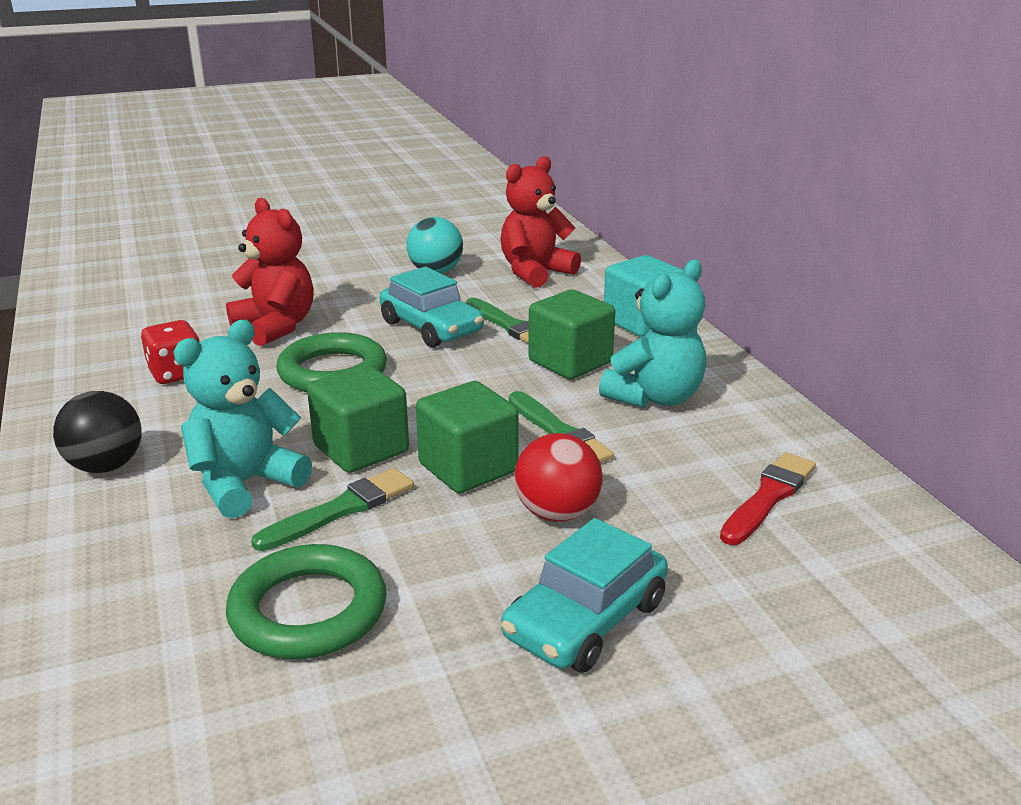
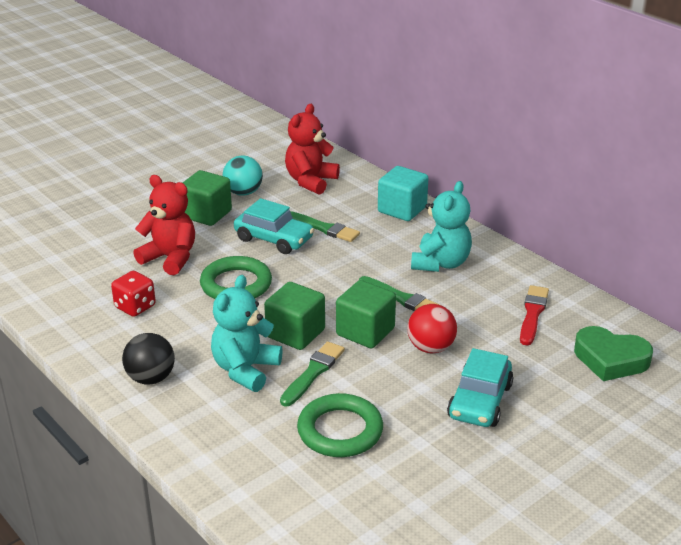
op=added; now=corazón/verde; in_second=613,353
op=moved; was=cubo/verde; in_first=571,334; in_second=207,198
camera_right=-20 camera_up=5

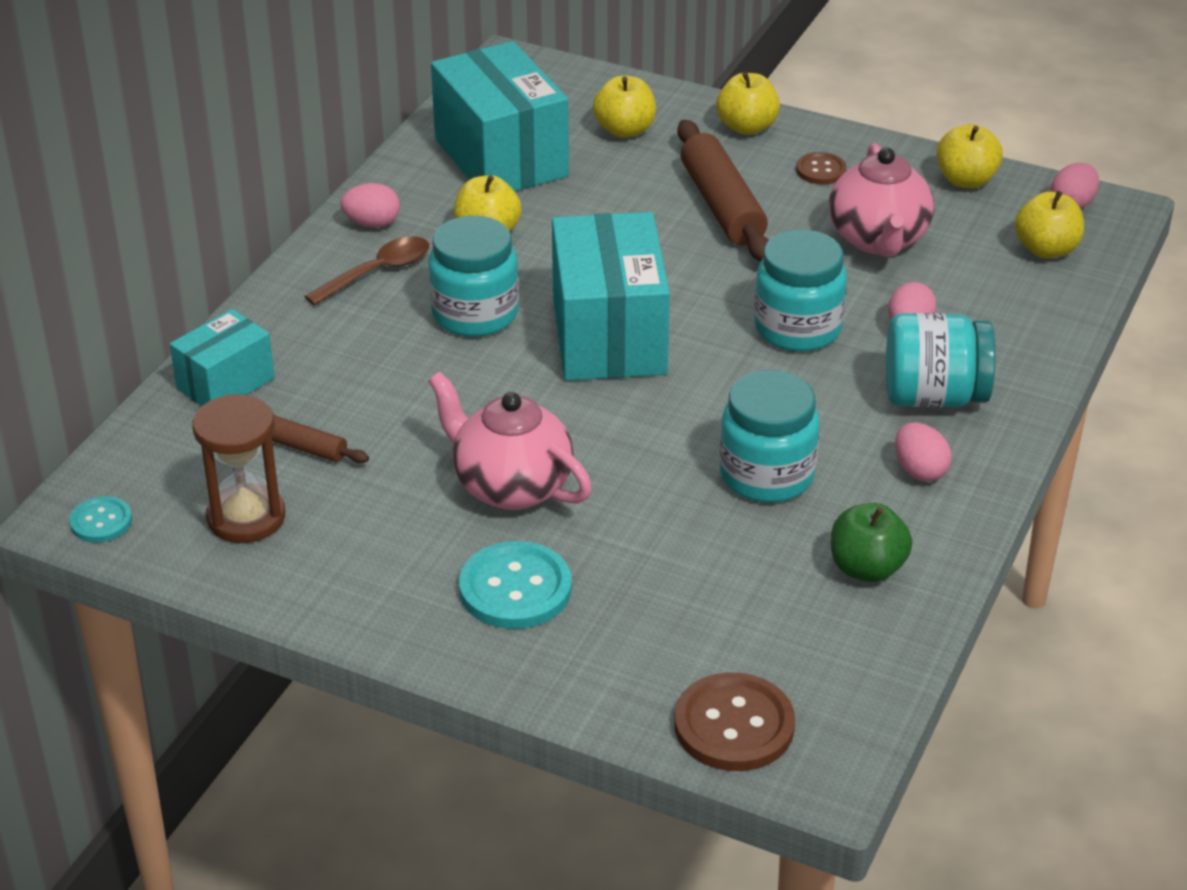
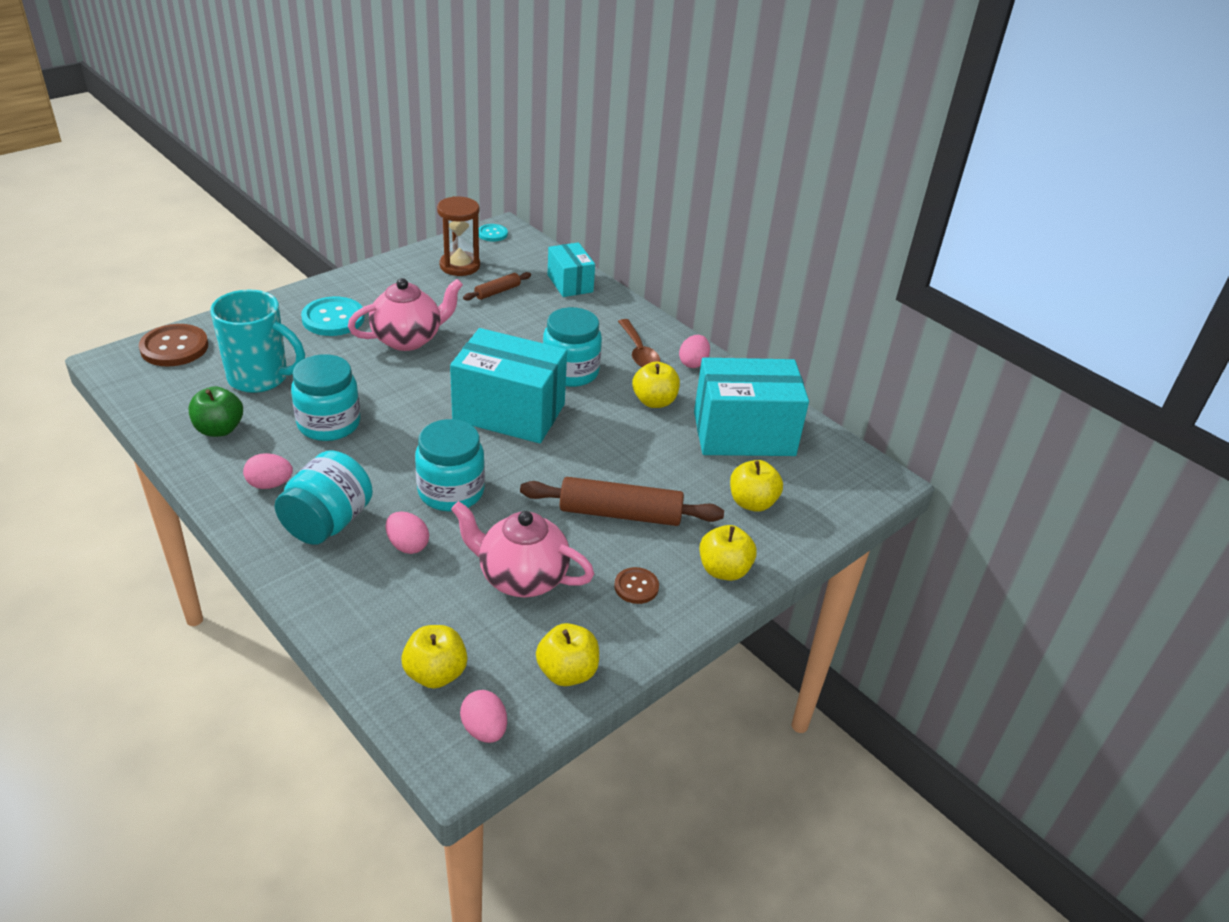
op=added; now=taza/turquesa; in_second=257,341
camera_right=110 camera_up=0

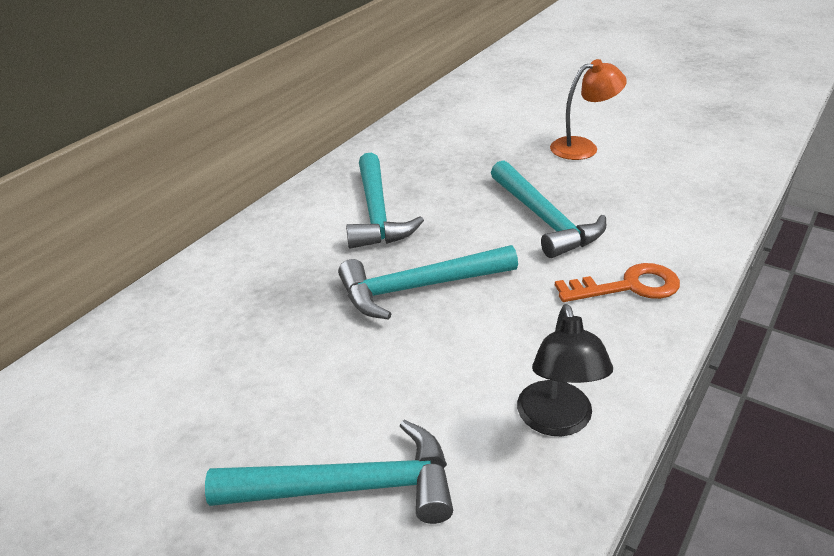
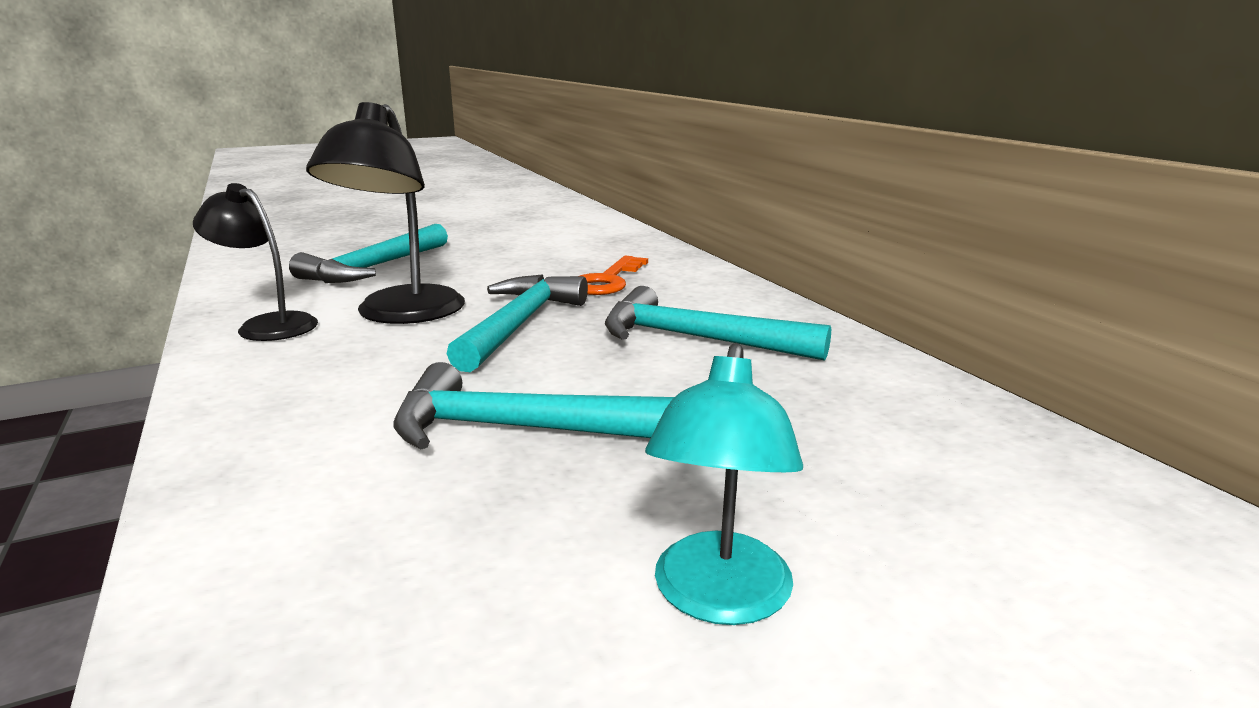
op=added; now=lámpara/negro; in_second=385,213
op=moved; was=llave/naranja; in_first=617,282; in_second=614,275
op=recoloured; was=lámpara/naranja; now=lámpara/turquesa; in_first=588,109; in_second=724,484
camera_right=120 camera_up=-15

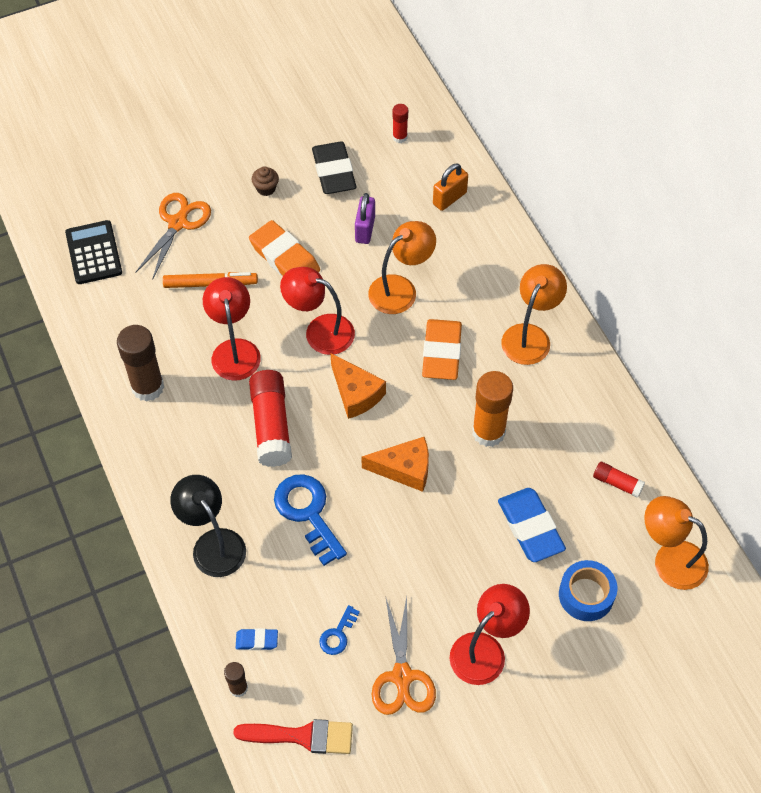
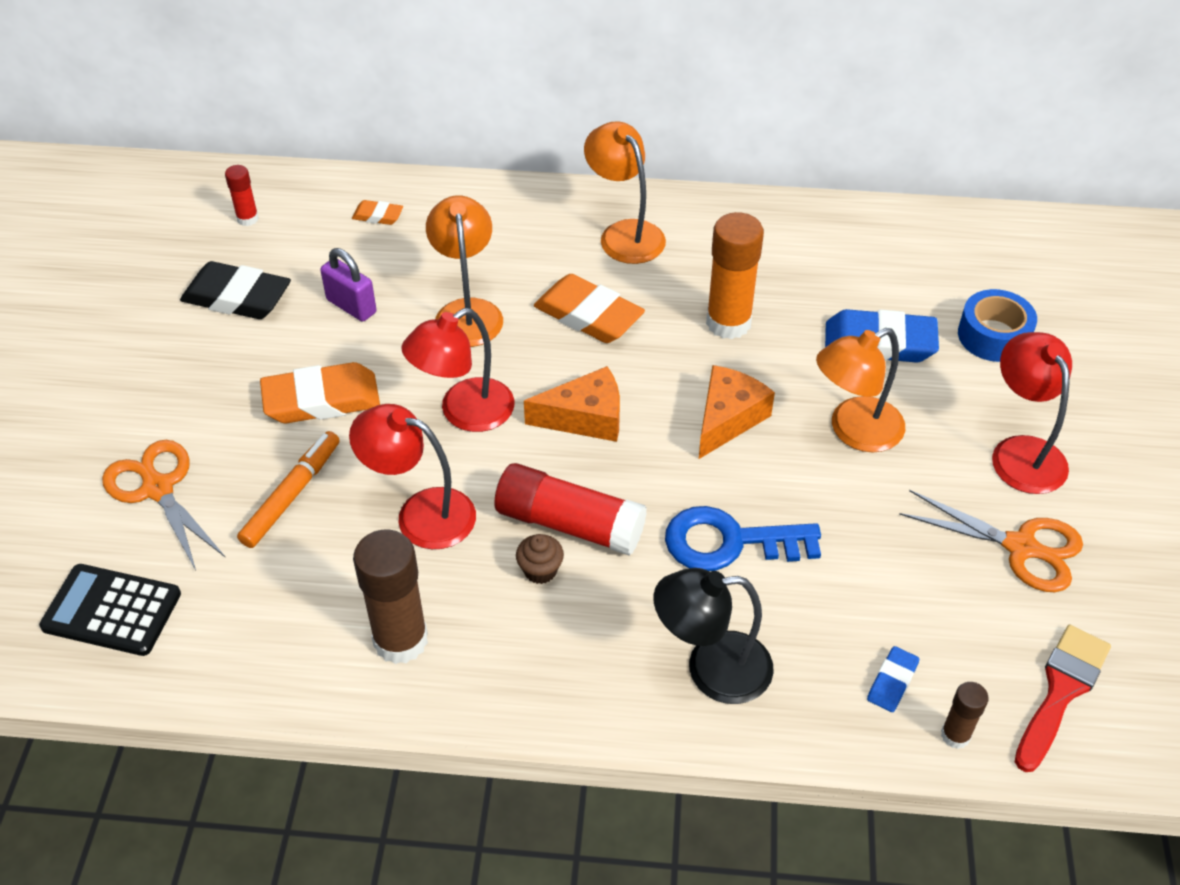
op=removed; was=llave/azul; in_first=339,630
op=removed; was=barra de pegamento/rojo; in_first=619,480
op=moved; was=magdalena/marrón; in_first=265,181; in_second=540,559
op=moved; was=lámpara/naranja; in_first=676,543; in_second=860,390
op=replaced; was=candado/naranja; now=goma de borrar/naranja; in_first=450,187; in_second=377,212
camera_right=-60 camera_up=-10

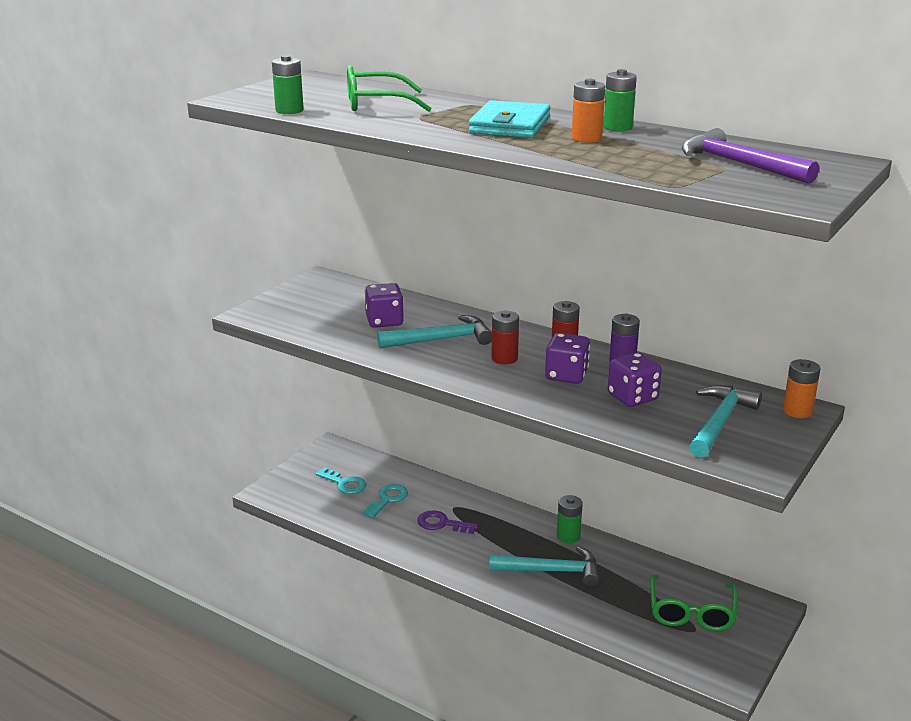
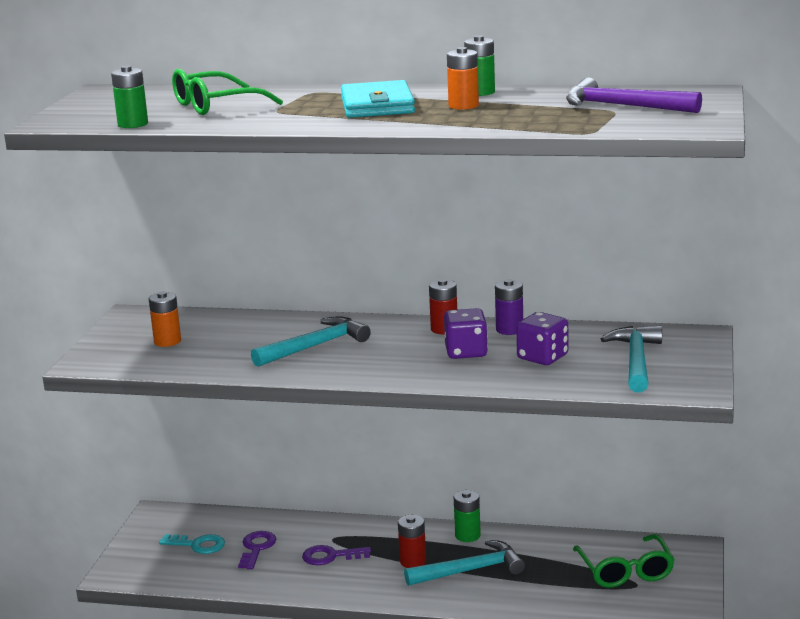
op=removed; was=dado/morado; in_first=384,305
op=moved; was=pila/rojo; in_first=505,337; in_second=412,541
op=moved; was=pila/naranja; in_first=802,388; in_second=165,319
op=recoloured; was=llave/turquesa; now=llave/morado; in_first=385,501; in_second=257,550
camera_right=-20 camera_up=-5

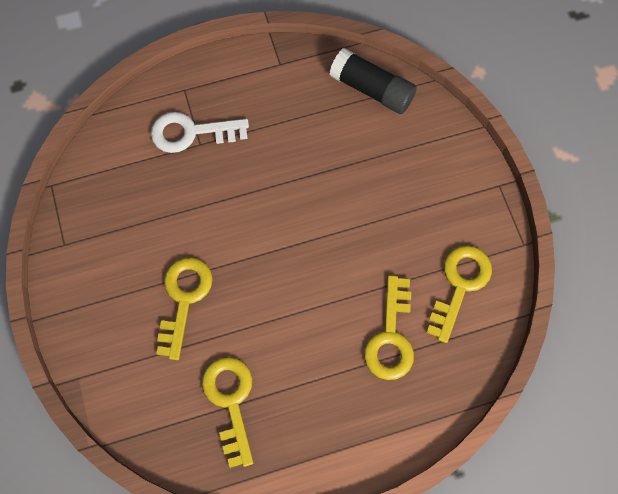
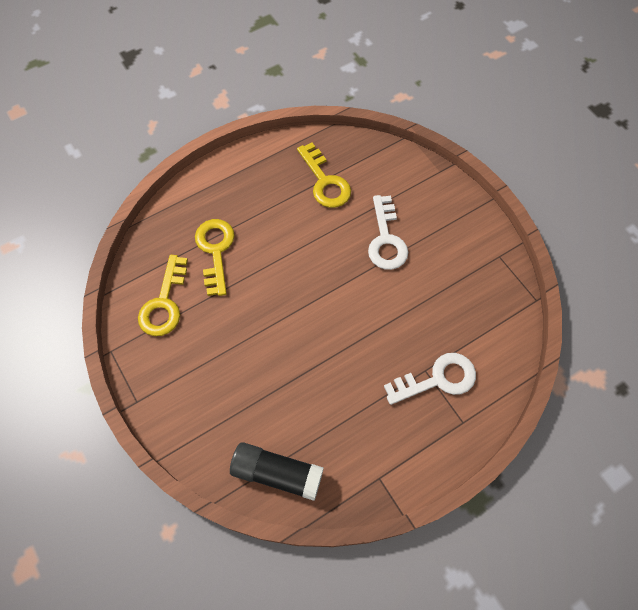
op=recoloured; was=llave/amarillo; now=llave/blanco; in_first=184,308; in_second=388,232
camera_right=165 camera_up=-5

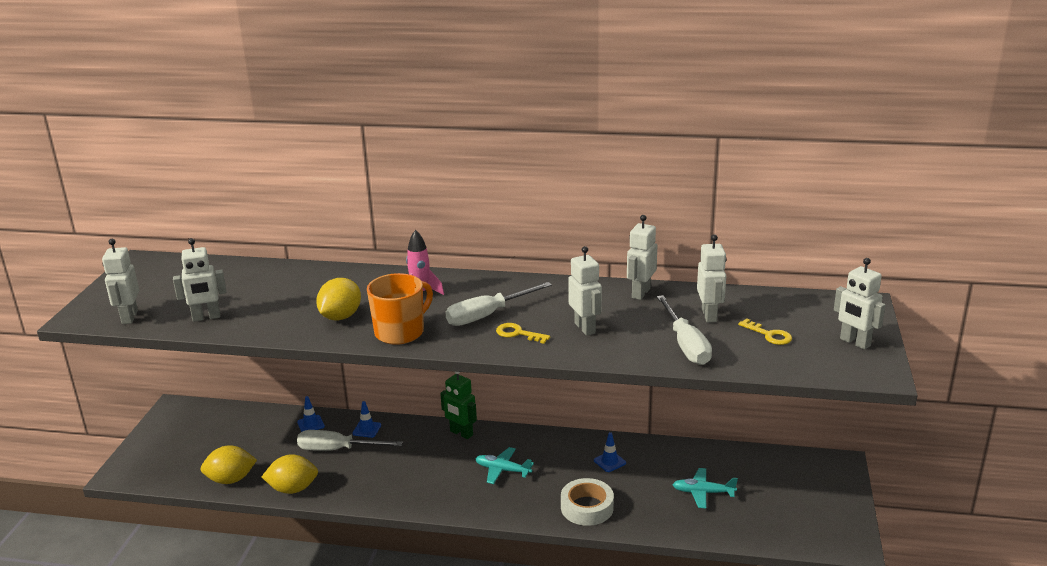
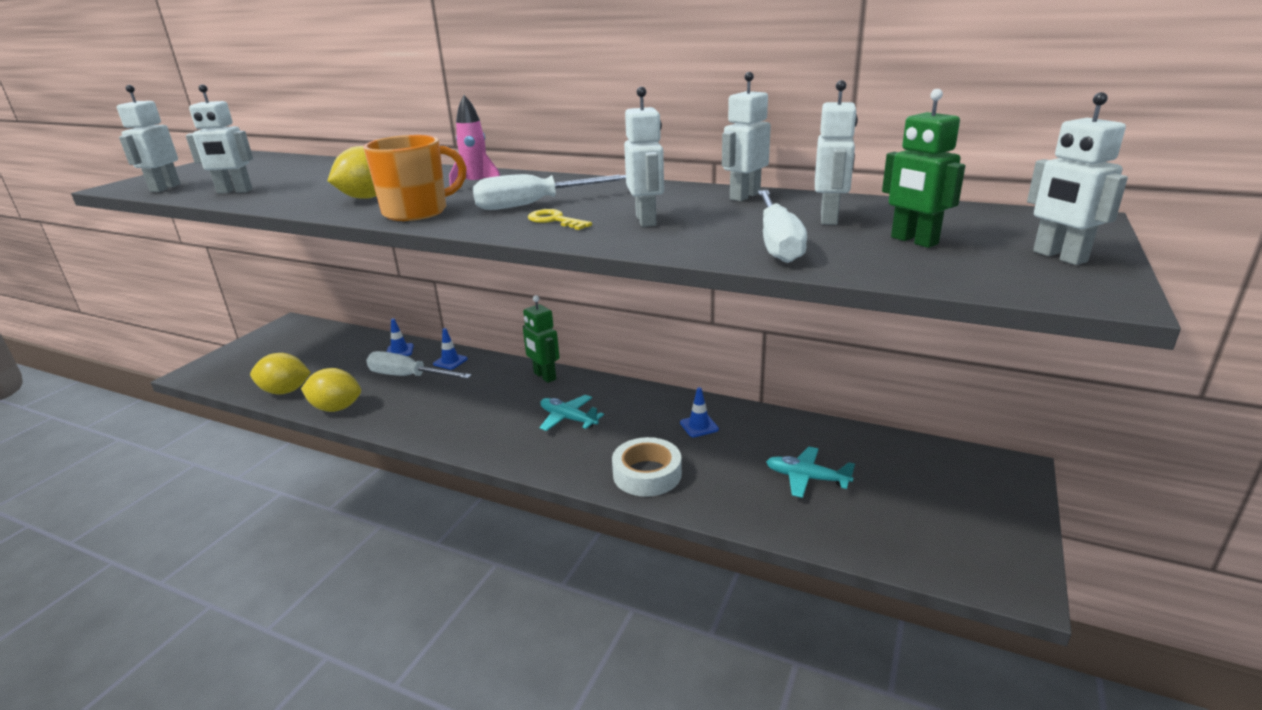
op=replaced; was=llave/amarillo; now=robot/verde; in_first=765,331; in_second=923,168
camera_right=15 camera_up=0

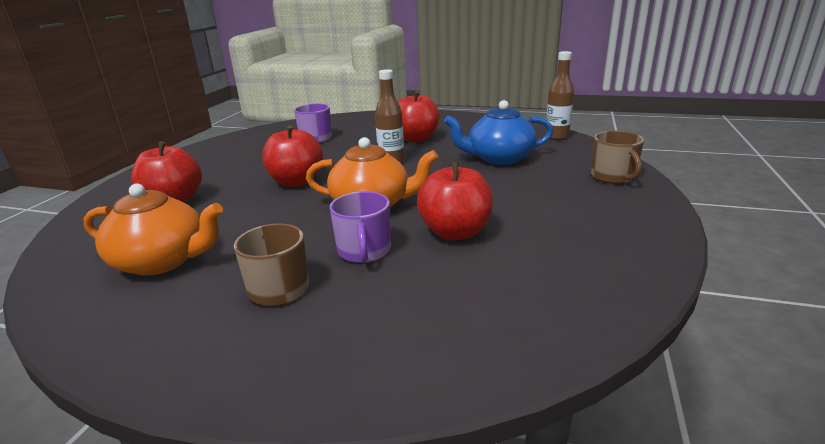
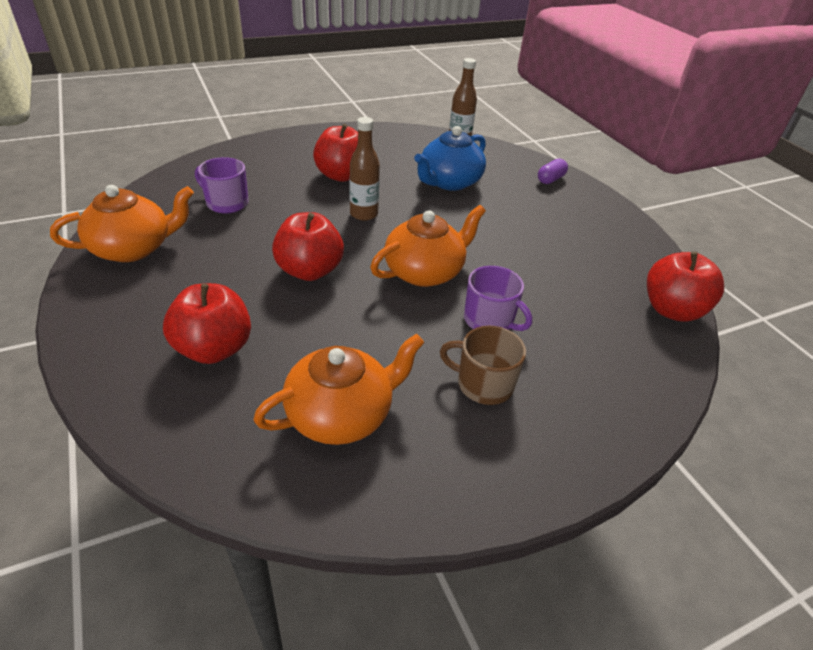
op=added; now=tetera/naranja; in_second=122,223
op=moved; was=manzana/rojo; in_first=455,201; in_second=685,287
op=replaced; was=taza/marrón; now=cápsula/morado; in_first=617,157; in_second=553,171
camera_right=-45 camera_up=15

